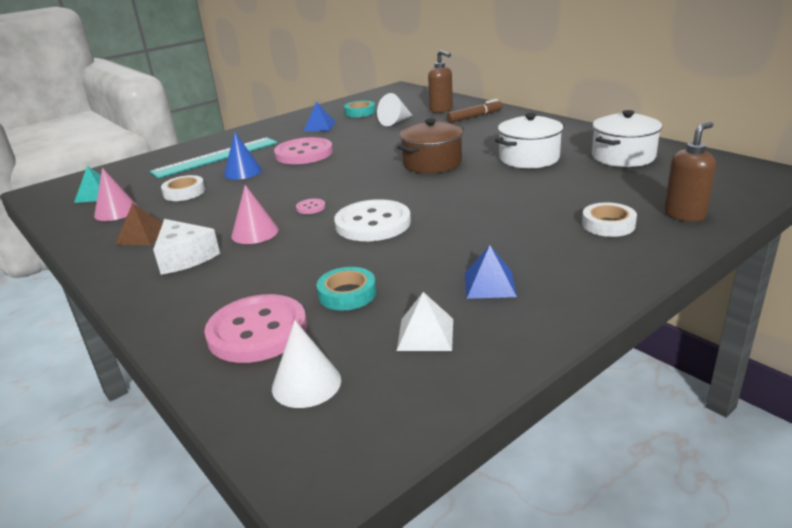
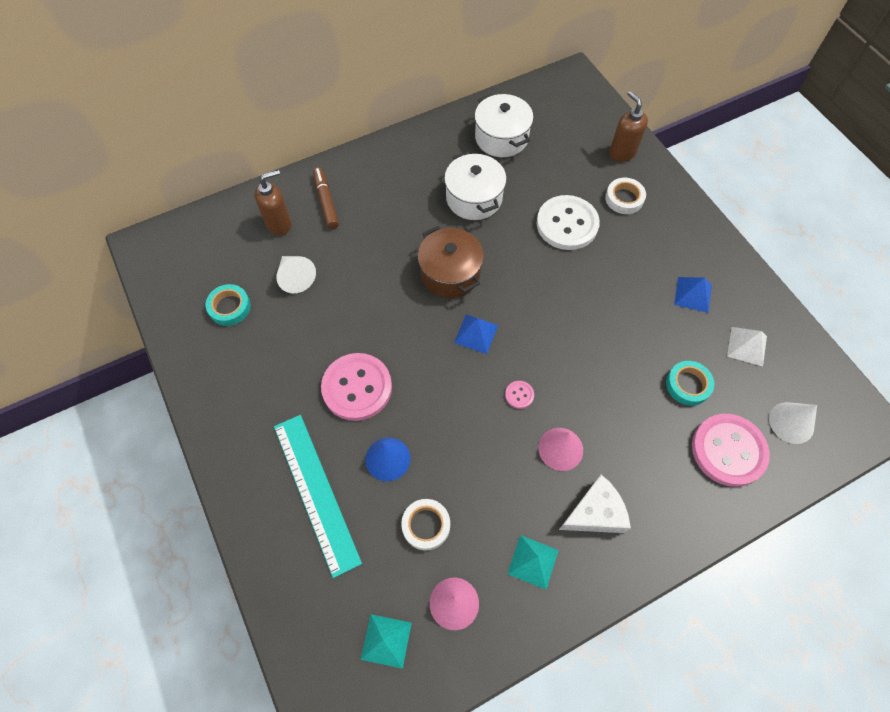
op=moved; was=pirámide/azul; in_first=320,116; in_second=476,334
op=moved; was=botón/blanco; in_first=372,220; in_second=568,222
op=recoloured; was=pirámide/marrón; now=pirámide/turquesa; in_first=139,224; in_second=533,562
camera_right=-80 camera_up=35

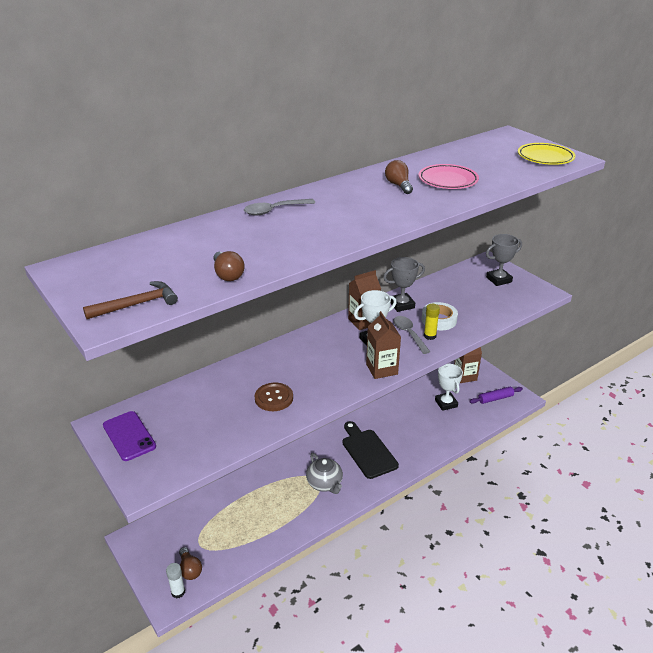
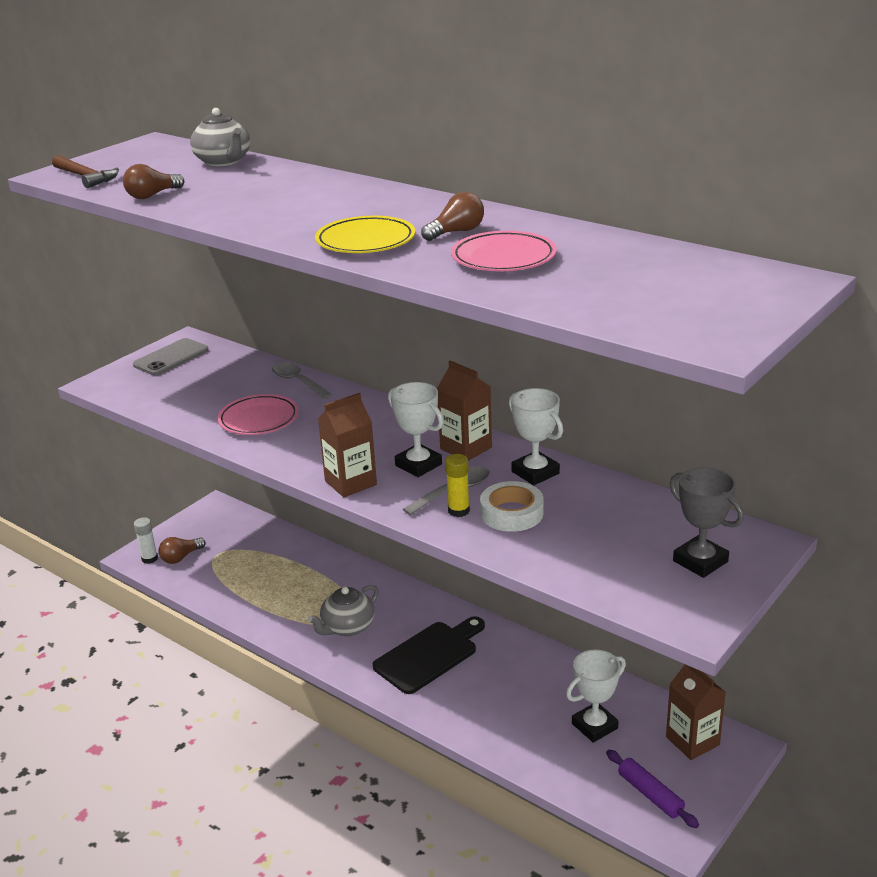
op=added; now=tetera/gris; in_second=220,137
op=moved; was=cuchara/gris; in_first=279,207; in_second=302,380
op=moved; was=plato/amarillo; in_first=547,154; in_second=365,234
op=replaced; was=botón/marrón; now=plato/rosa; in_first=274,397; in_second=258,414
op=recoloured; was=móvil/morado; now=móvil/gris; in_first=129,436; in_second=170,356
op=recoloured; was=trofeo/gris; now=trofeo/blanco; in_first=404,284; in_second=536,436
camera_right=75 camera_up=-5

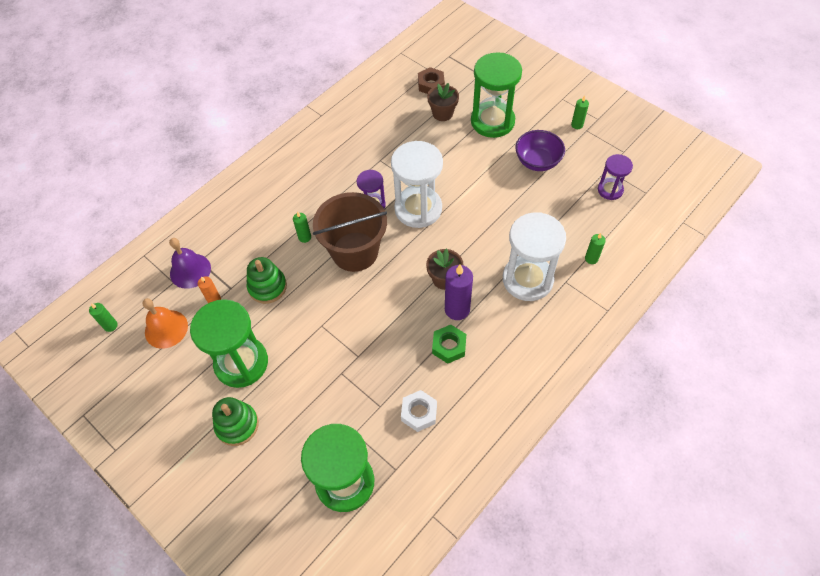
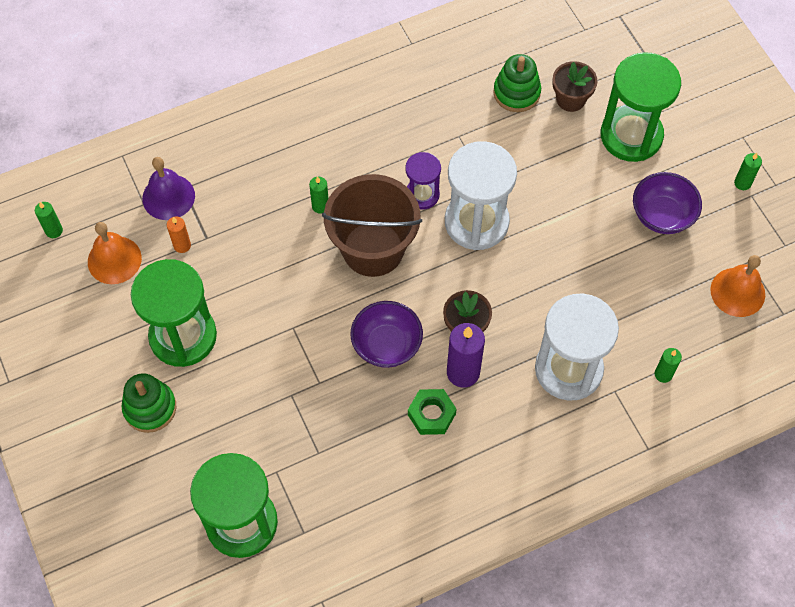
op=removed; was=tuerca/blanco; in_first=419,411
op=removed; was=tuerca/marrón; in_first=431,80
op=added; now=cuenco/morado; in_second=386,334
op=moved; was=juguete apilable/verde; in_first=267,280; in_second=517,83
op=replaced; was=reloj de arena/morado; now=campana/naranja; in_first=615,177; in_second=737,286
camera_right=20 camera_up=5

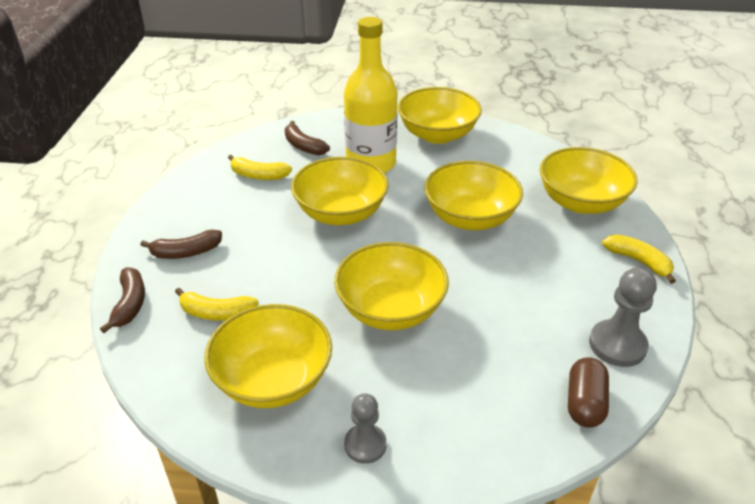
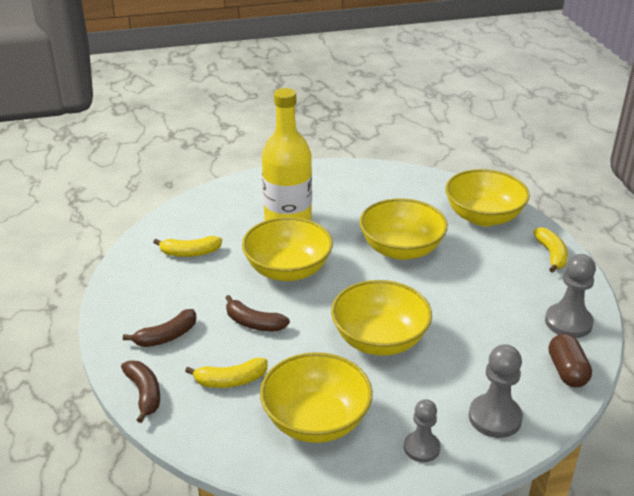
op=removed; was=cuenco/amarillo; in_first=440,115
op=added; now=peón/gris; in_second=496,391
op=moved; was=plátano/marrón; in_first=307,138; in_second=258,313
op=turned; was=plátano/amarillo; in_first=639,259; in_second=550,250; clockwise=60
camera_right=-20 camera_up=-5

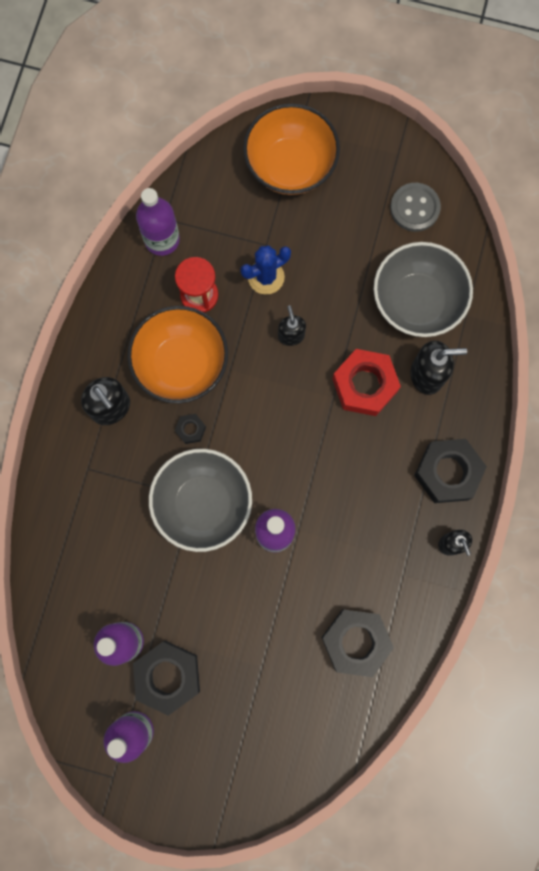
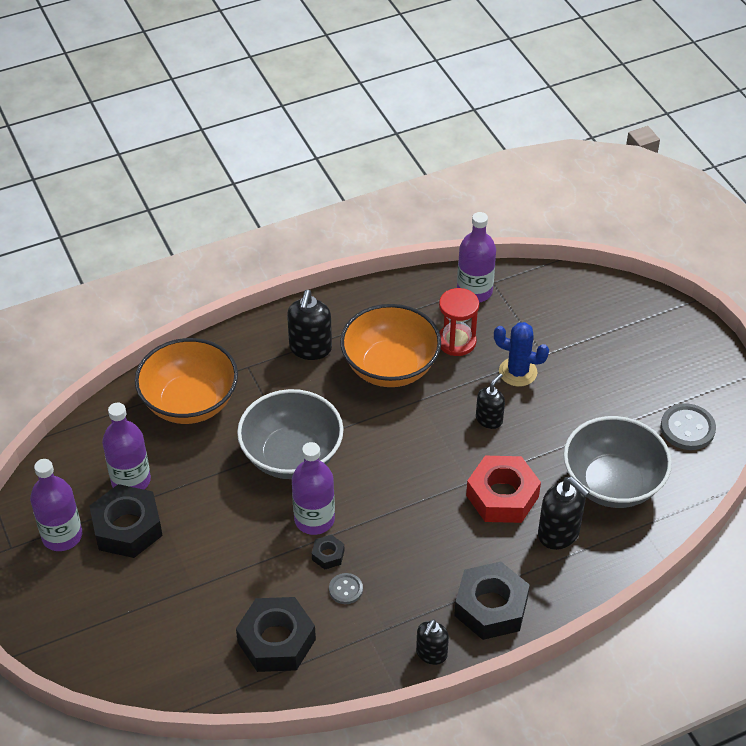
op=added; now=botón/gris; in_second=346,588
op=moved; was=tuerca/negro; in_first=190,429; in_second=328,552
op=moved; was=cuenco/naranja; in_first=291,149; in_second=186,381
camera_right=50 camera_up=-30

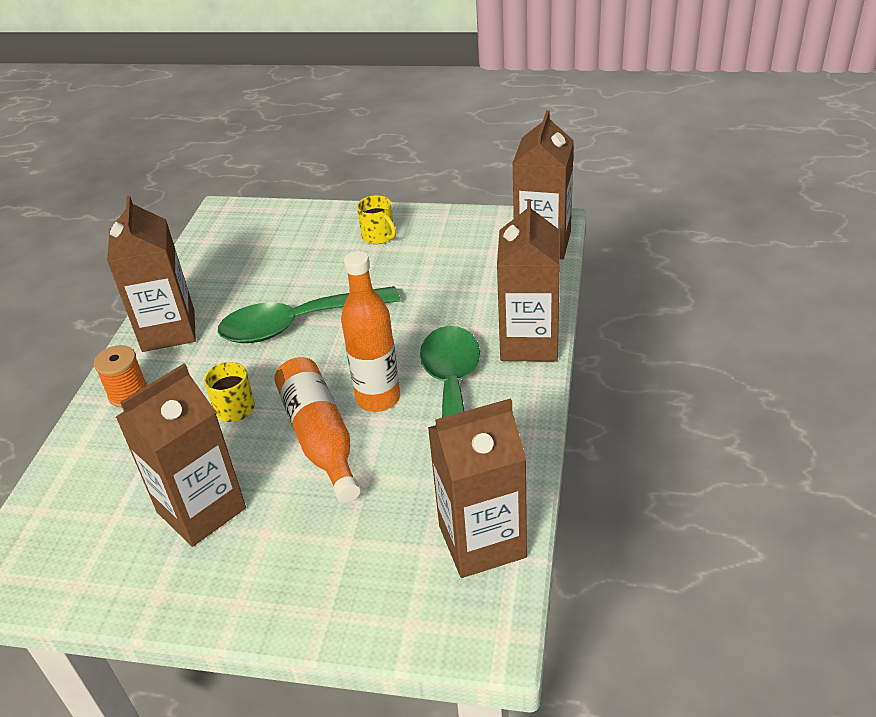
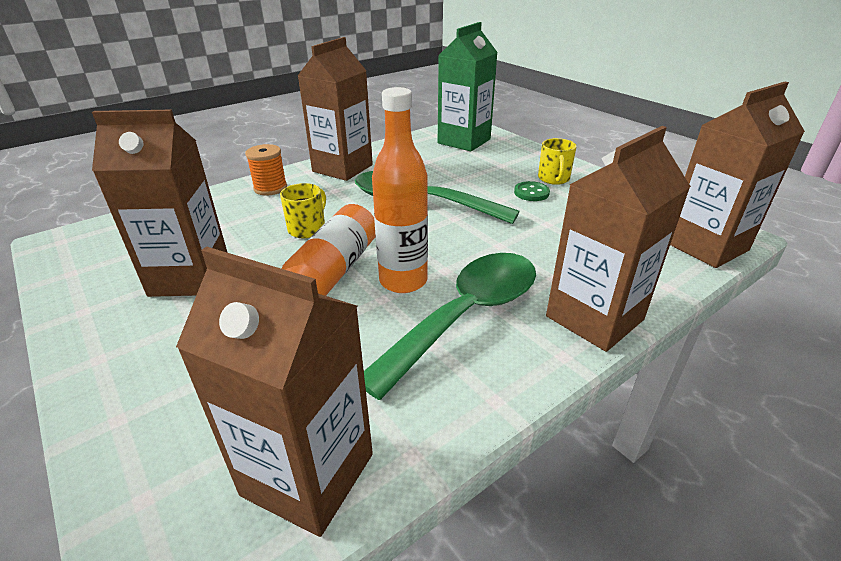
op=added; now=cartón de leche/verde; in_second=468,86
op=added; now=botón/verde; in_second=532,191
camera_right=40 camera_up=-5

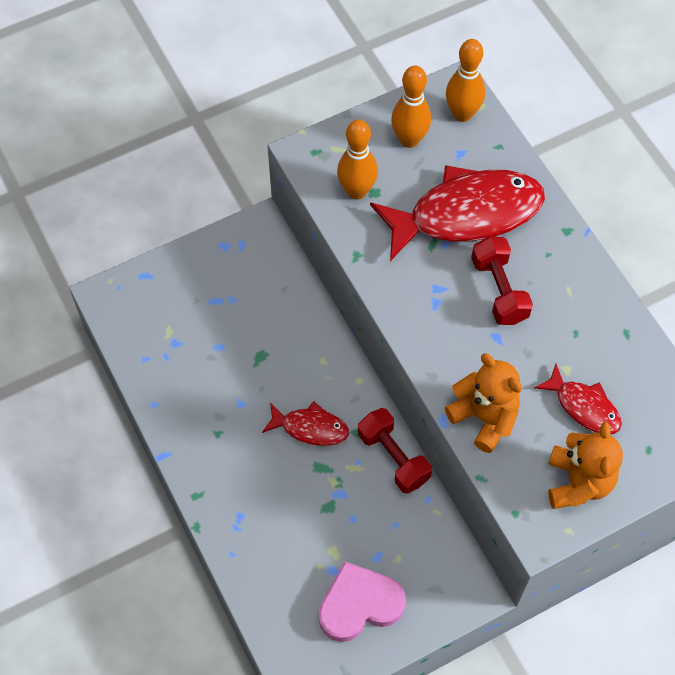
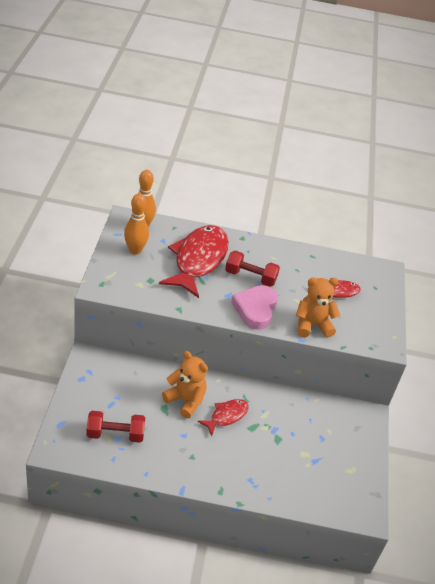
op=removed; was=bolo/naranja; in_first=357,159
op=moved; was=corazón/rosa; in_first=362,601; in_second=254,307
op=moved; was=mancuerna/rojo; in_first=395,451; in_second=115,427
op=moved; was=osito/naranja; in_first=585,465; in_second=185,384
camera_right=-60 camera_up=-20

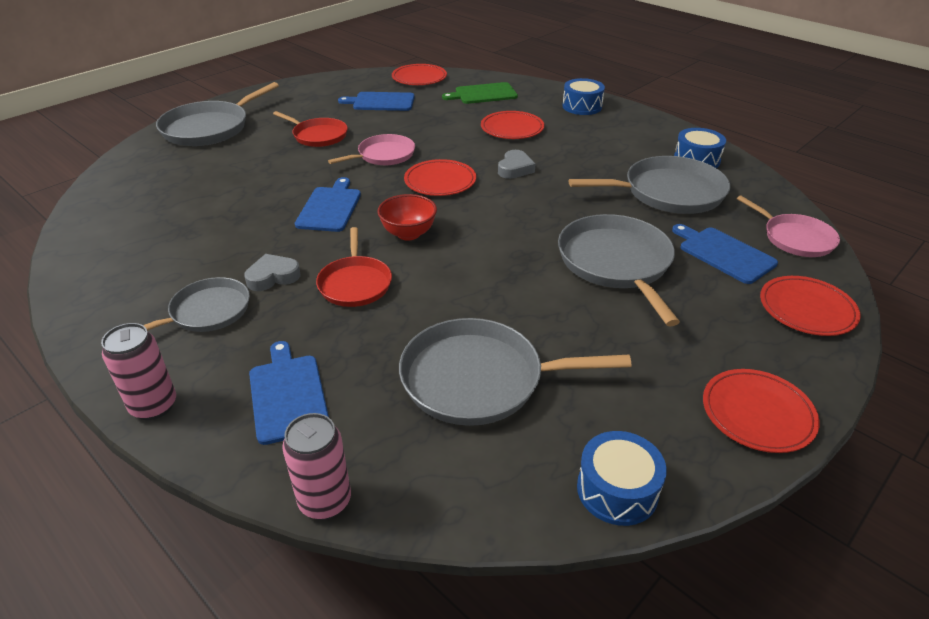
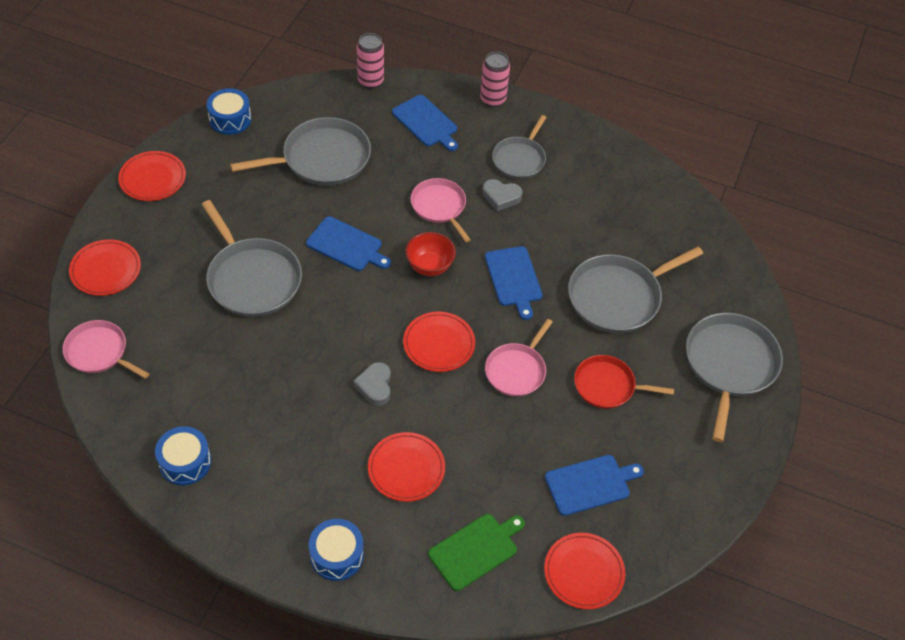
op=moved; was=sartén/gris; in_first=649,185; in_second=635,290
op=moved; was=tabla de cortar/azul; in_first=725,254; in_second=348,243
op=recoloured; was=sartén/rojo; now=sartén/rosa; in_first=354,267; in_second=441,210
op=turned; was=corazón/gris; in_first=272,272; in_second=502,195; clockwise=60
camera_right=155 camera_up=15

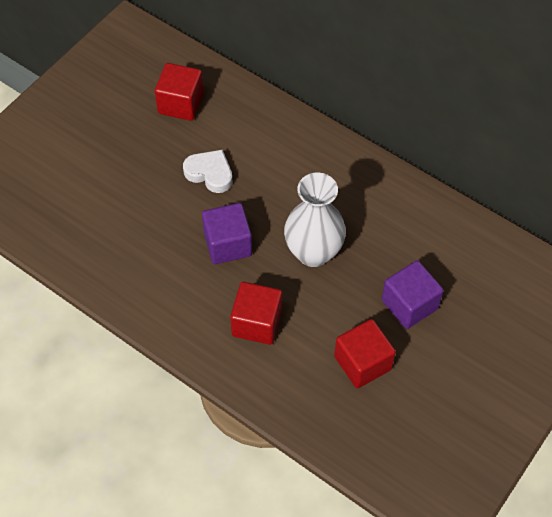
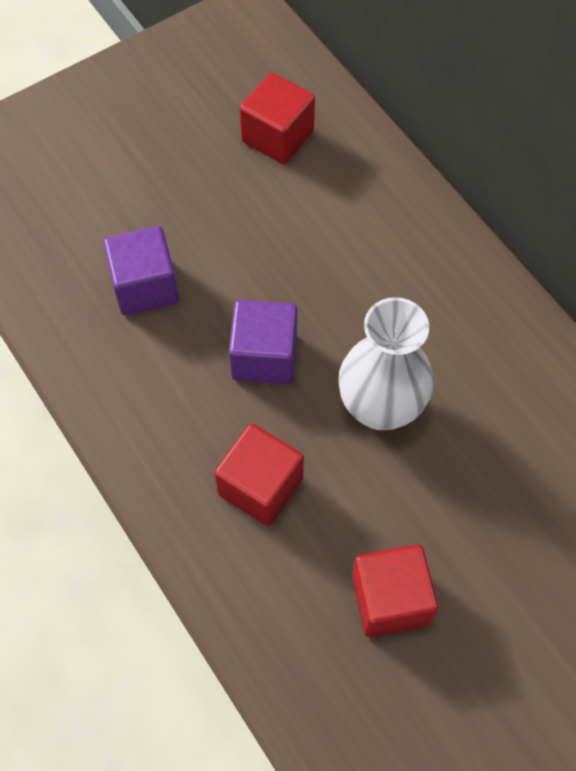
op=removed; was=corazón/blanco; in_first=208,171
op=moved; was=cubo/morado; in_first=413,295; in_second=141,270
camera_right=20 camera_up=5

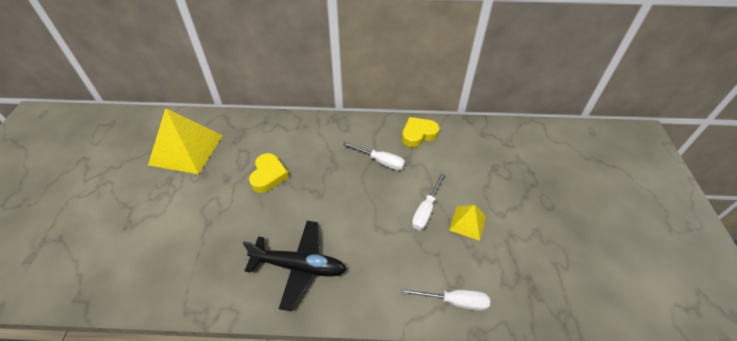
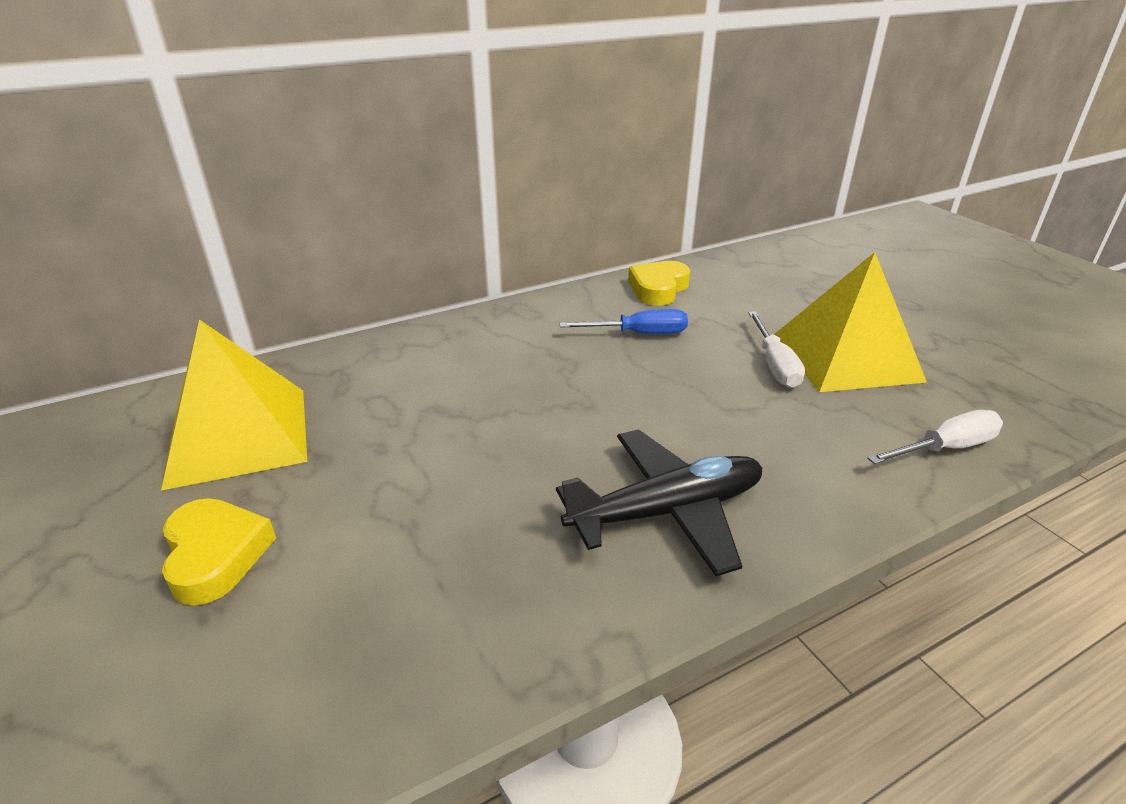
op=moved; was=corazón/amarillo; in_first=269,173; in_second=219,551
op=recoloured; was=destornillador/blanco; now=destornillador/azul; in_first=374,156; in_second=624,321
op=resized; was=pirámide/amarillo; in_first=467,223; in_second=850,322; ratio=1.99
camera_right=-30 camera_up=-15

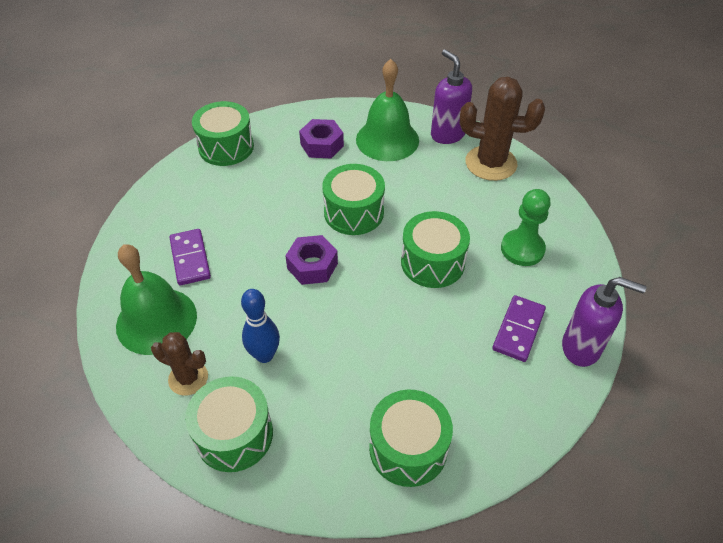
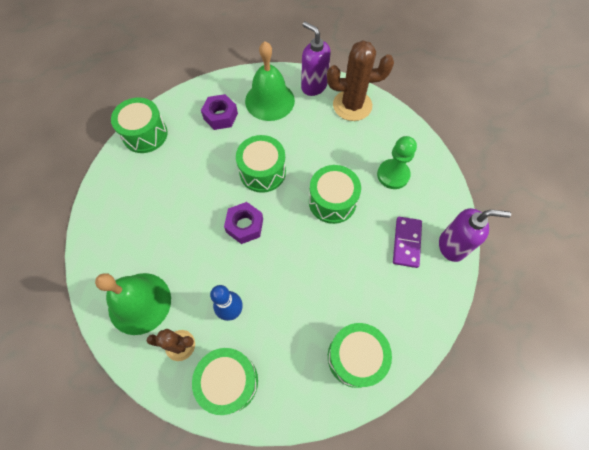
op=removed; was=ficha de dominó/morado; in_first=190,257
camera_right=-15 camera_up=15

